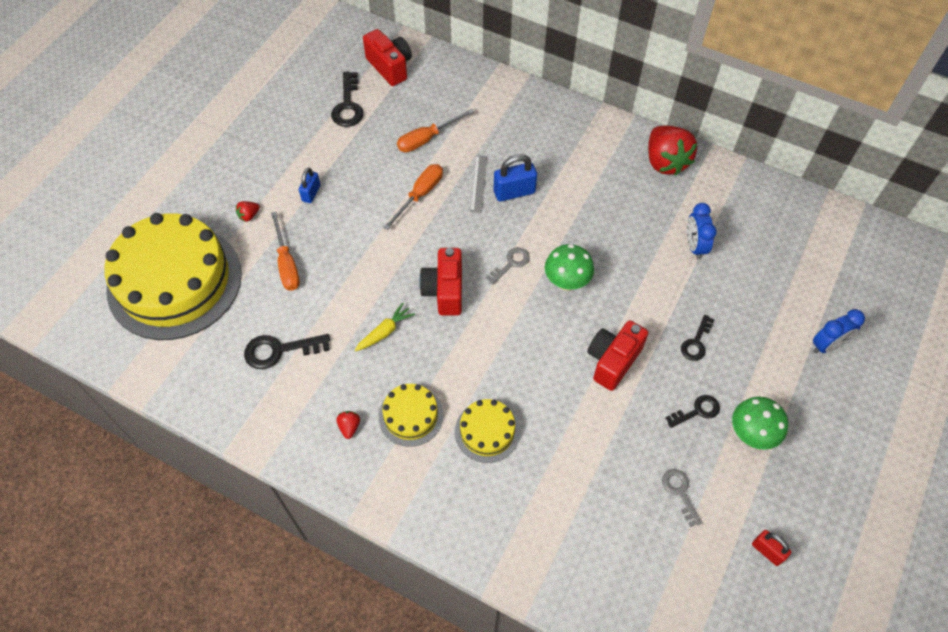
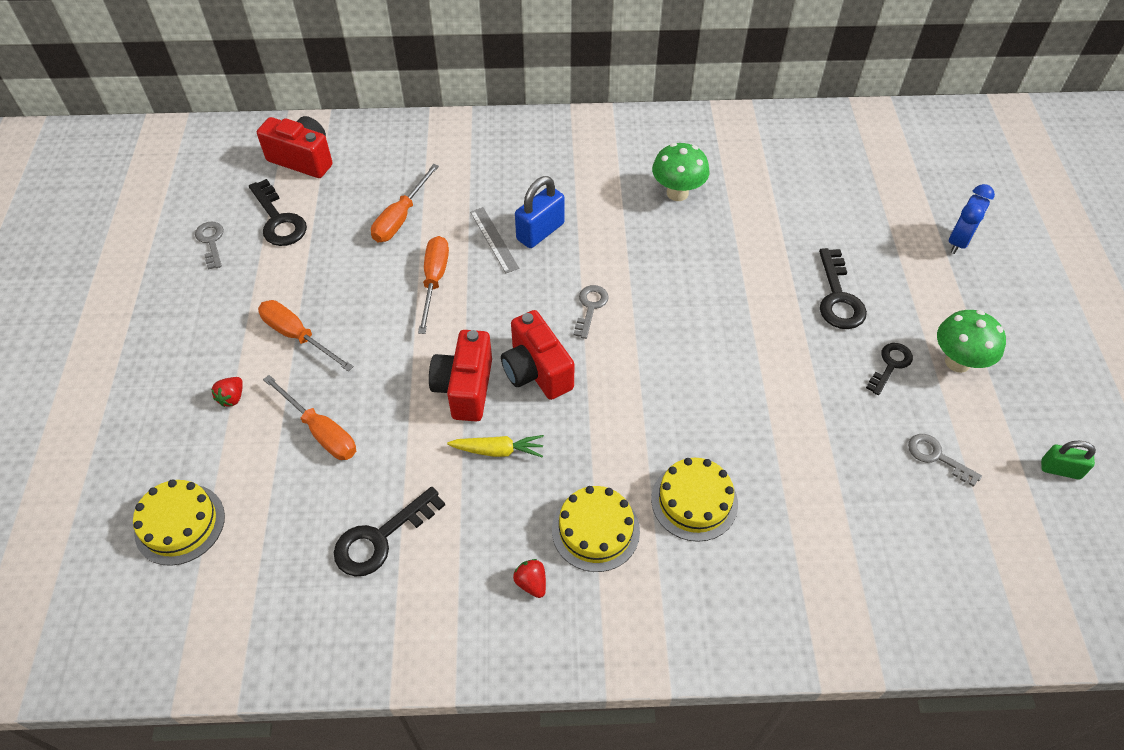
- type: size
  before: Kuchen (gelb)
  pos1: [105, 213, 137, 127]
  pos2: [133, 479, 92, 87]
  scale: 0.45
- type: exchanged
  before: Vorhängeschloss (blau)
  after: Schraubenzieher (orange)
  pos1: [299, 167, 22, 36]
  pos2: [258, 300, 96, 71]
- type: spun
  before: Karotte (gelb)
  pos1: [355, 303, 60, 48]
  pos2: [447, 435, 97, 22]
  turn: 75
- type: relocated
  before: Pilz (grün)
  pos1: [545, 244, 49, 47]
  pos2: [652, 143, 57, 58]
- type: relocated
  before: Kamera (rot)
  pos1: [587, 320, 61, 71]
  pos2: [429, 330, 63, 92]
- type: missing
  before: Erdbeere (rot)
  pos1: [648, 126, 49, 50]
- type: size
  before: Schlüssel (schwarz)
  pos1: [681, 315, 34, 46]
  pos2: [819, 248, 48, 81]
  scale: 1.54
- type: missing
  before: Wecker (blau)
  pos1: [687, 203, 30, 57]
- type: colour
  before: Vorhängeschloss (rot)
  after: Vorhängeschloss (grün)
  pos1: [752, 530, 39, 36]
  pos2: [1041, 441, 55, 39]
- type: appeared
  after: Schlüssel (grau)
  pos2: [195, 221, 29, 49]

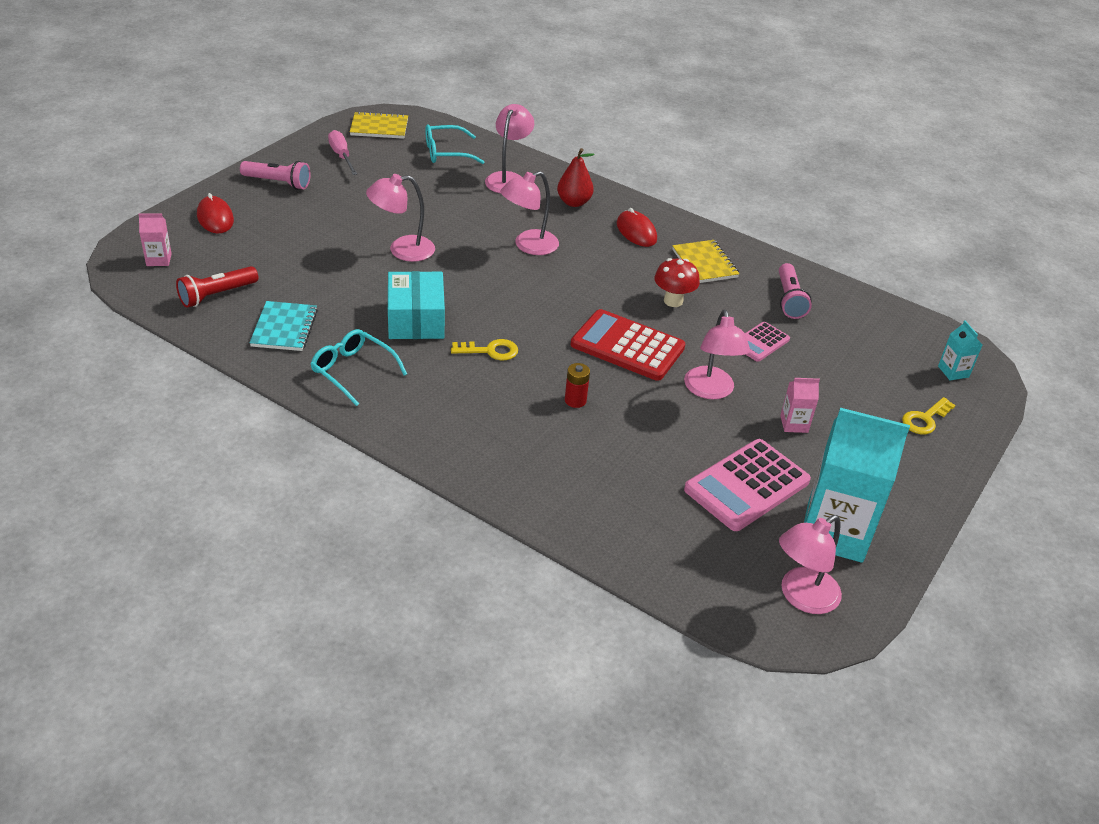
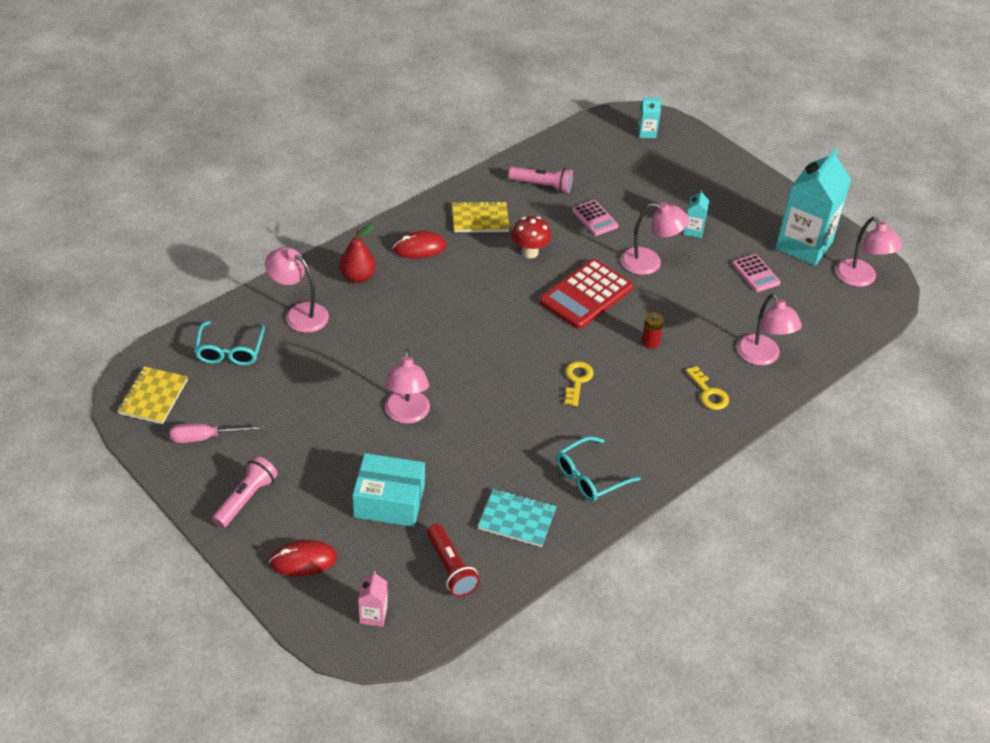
- type: relocated
  before: Schachtel (türkis)
  pos1: [388, 271, 57, 68]
  pos2: [352, 453, 73, 74]
- type: relocated
  before: Lampe (rosa)
  pos1: [500, 171, 59, 84]
  pos2: [737, 293, 65, 72]
- type: size
  before: Taschenrechner (rosa)
  pos1: [684, 439, 127, 92]
  pos2: [732, 254, 49, 38]
  scale: 0.55
- type: colour
  before: Getränkekarton (rosa)
  after: Getränkekarton (türkis)
  pos1: [780, 378, 40, 55]
  pos2: [683, 189, 26, 49]
- type: relocated
  before: Schlüssel (gelb)
  pos1: [902, 397, 54, 37]
  pos2: [686, 366, 43, 44]

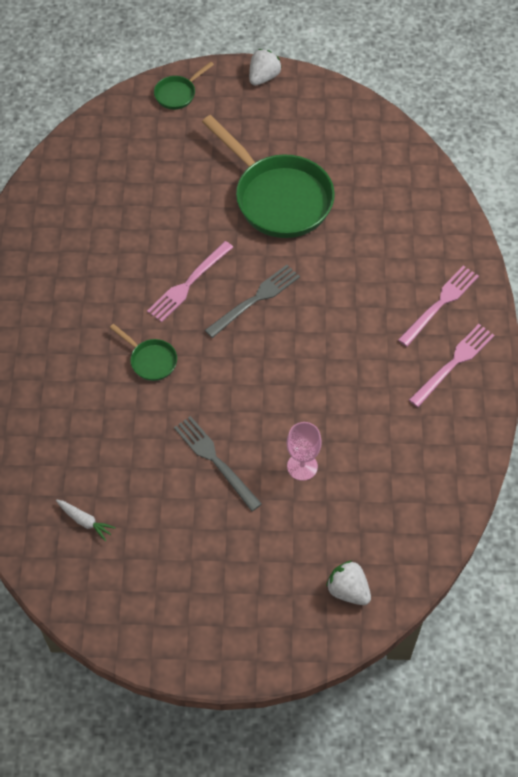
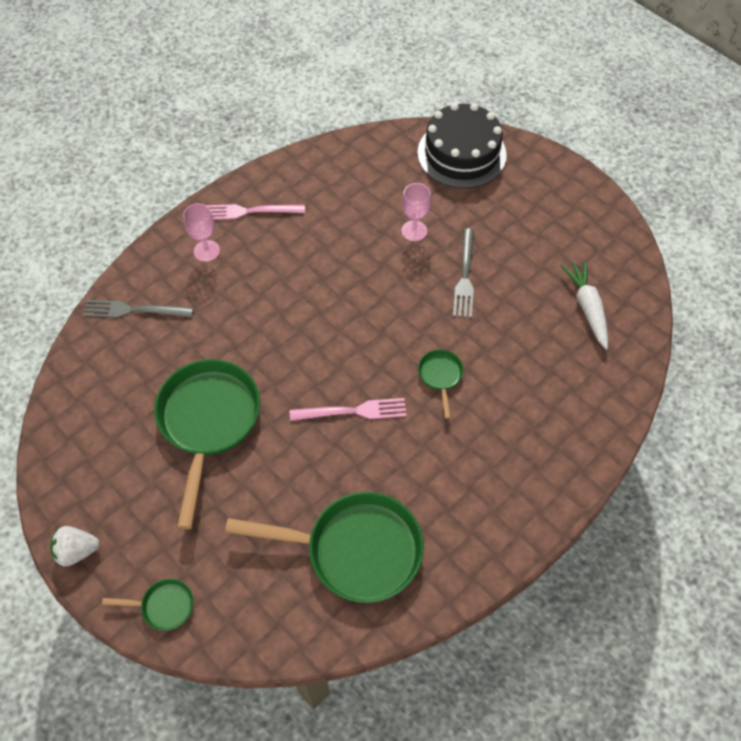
- type: size
  before: Karotte (weiß)
  pos1: [56, 499, 60, 43]
  pos2: [561, 261, 47, 89]
  scale: 1.75
- type: relocated
  before: Gabel (grau)
  pos1: [205, 265, 95, 73]
  pos2: [83, 300, 110, 18]
- type: exchanged
  before: Erdbeere (weiß)
  after: Kuchen (schwarz)
  pos1: [326, 561, 45, 44]
  pos2: [417, 103, 90, 85]
- type: exchanged
  before: Gabel (rosa)
  after: Kelch (rosa)
  pos1: [398, 265, 81, 82]
  pos2: [183, 203, 37, 59]
- type: appeared
  after: Pfanne (grün)
  pos2: [225, 492, 199, 111]

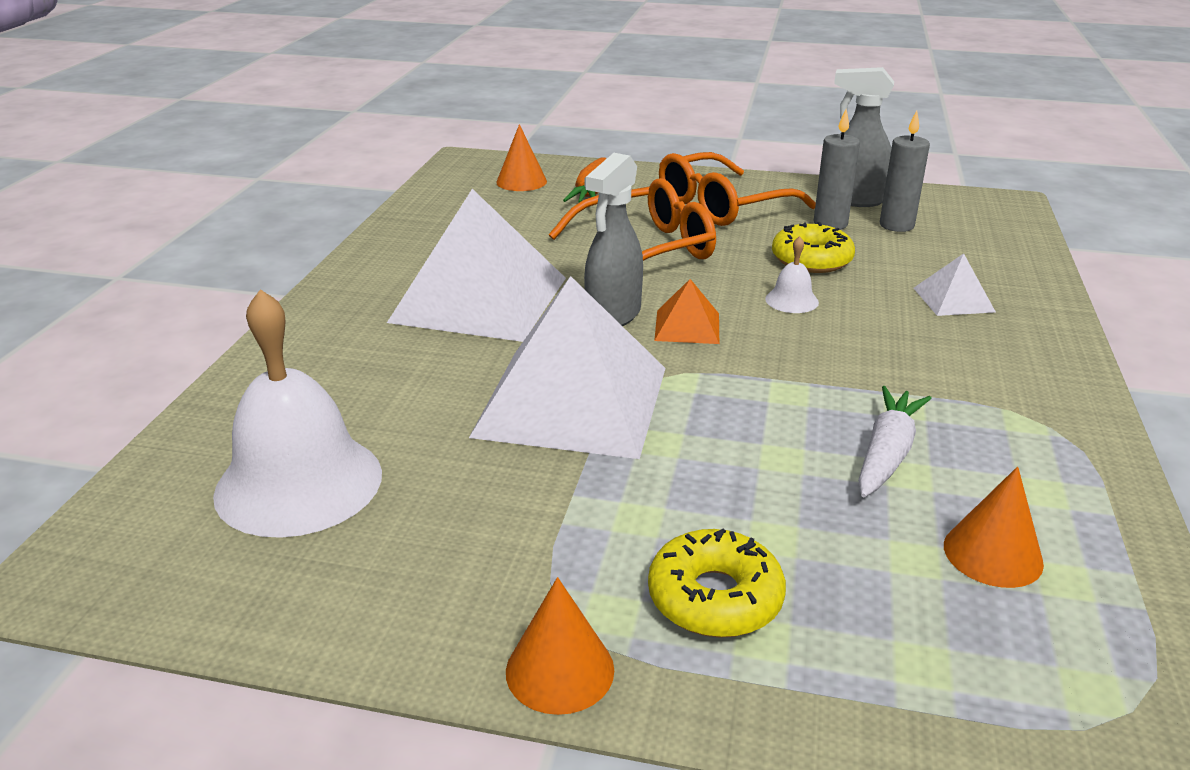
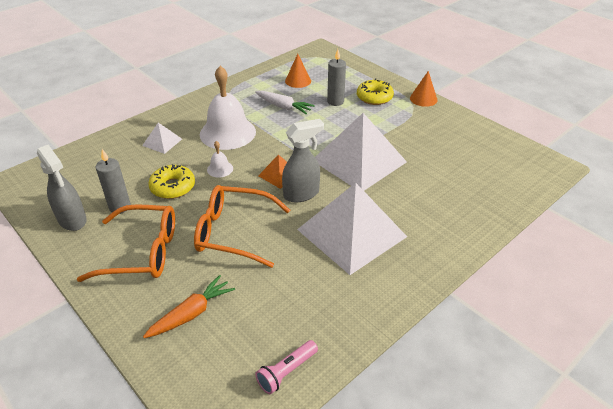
- type: relocated
  before: Glocke (weiß)
  pos1: [213, 289, 169, 249]
  pos2: [200, 66, 56, 84]
- type: missing
  before: Kegel (orange)
  pos1: [496, 124, 51, 67]
- type: spun
  before: Karotte (weiß)
  pos1: [858, 386, 74, 111]
  pos2: [255, 91, 60, 23]
  turn: -120
- type: relocated
  before: Kerze (grau)
  pos1: [880, 110, 50, 122]
  pos2: [327, 49, 19, 57]
- type: appeared
  after: Taschenlampe (rosa)
  pos2: [255, 340, 63, 54]

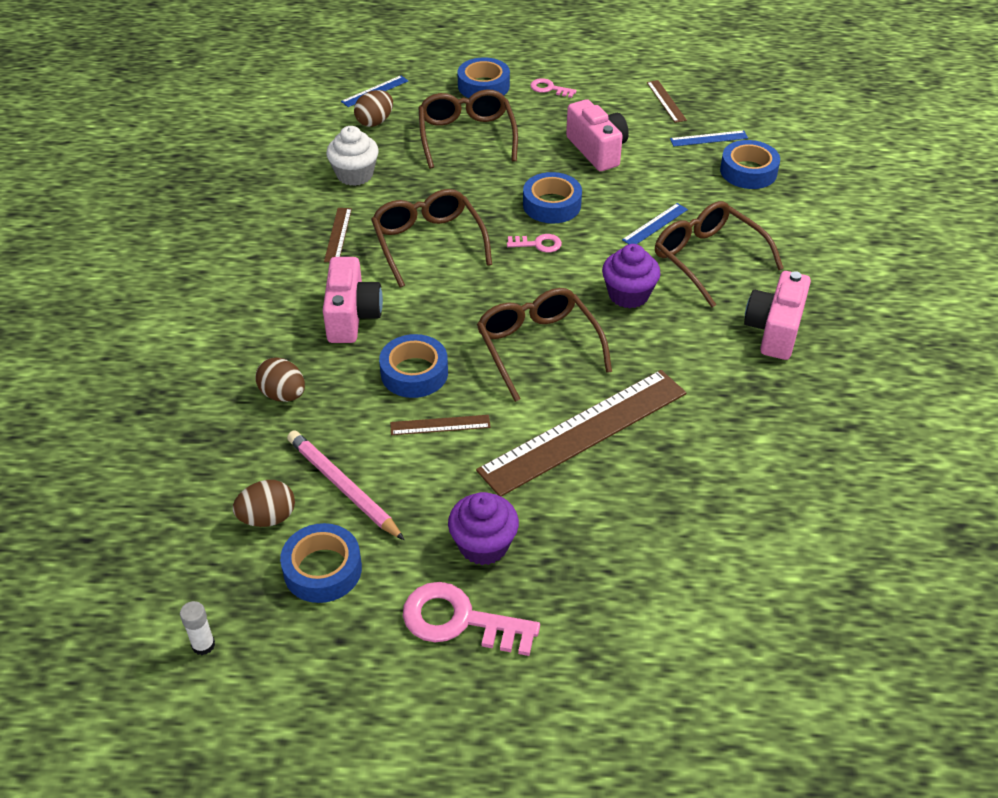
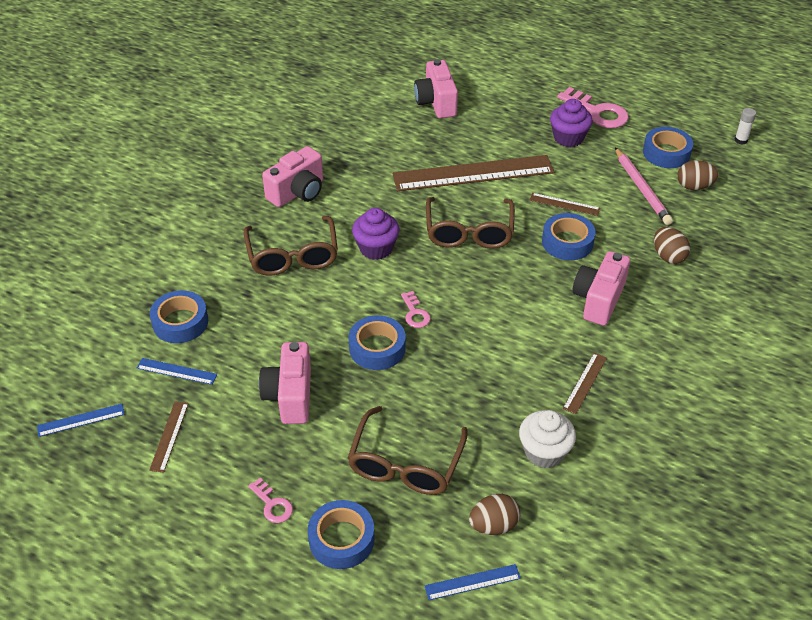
- type: missing
  before: Brille (braun)
  pos1: [371, 189, 121, 99]
- type: spun
  before: Schlüssel (rosa)
  pos1: [507, 234, 55, 19]
  pos2: [401, 291, 30, 37]
  turn: -135
- type: relocated
  before: Lineal (blau)
  pos1: [622, 203, 66, 41]
  pos2: [37, 404, 88, 33]
- type: appeared
  after: Kamera (rosa)
  pos2: [414, 59, 44, 59]

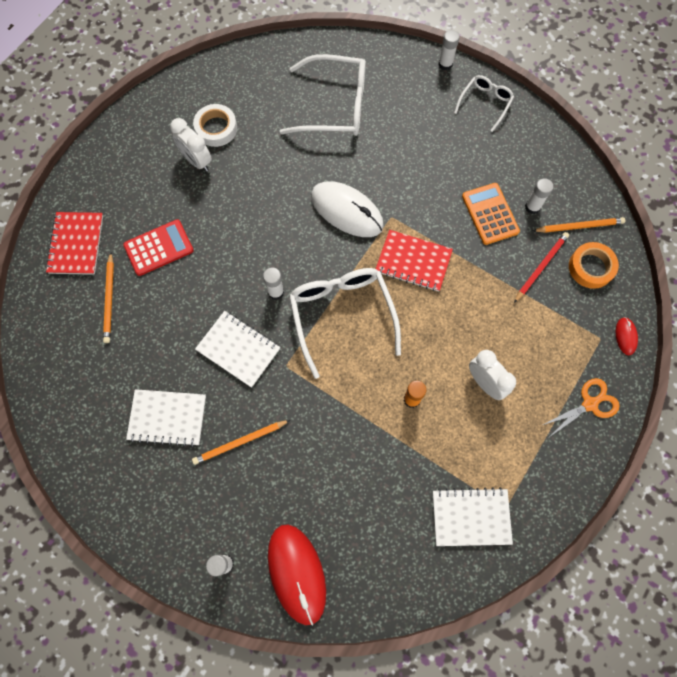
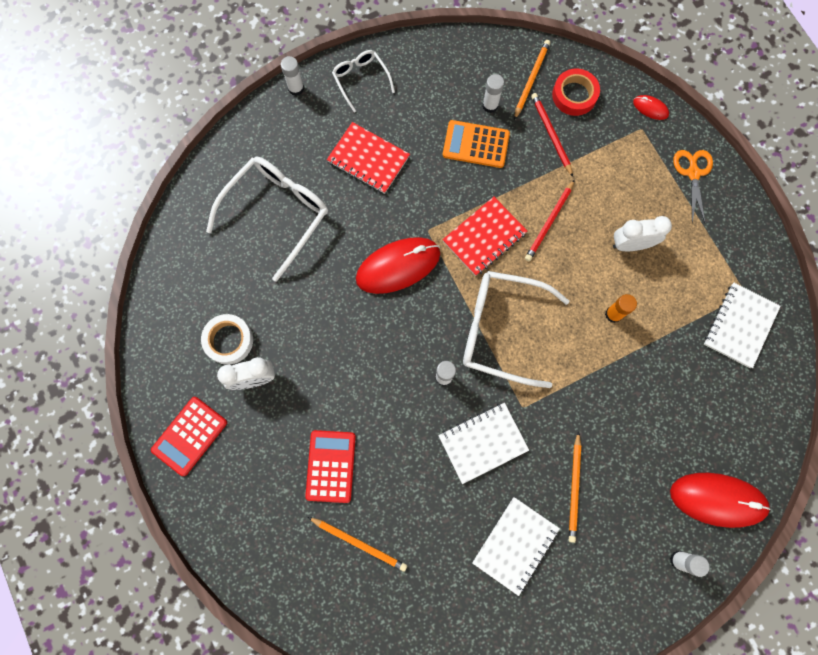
- type: relocated
  before: Notizbuch (rot)
  pos1: [45, 212, 58, 63]
  pos2: [327, 122, 83, 72]
- type: colour
  before: Computermaus (weiß)
  after: Computermaus (rot)
  pos1: [311, 181, 73, 56]
  pos2: [356, 237, 84, 57]
- type: colour
  before: Klebeband (orange)
  after: Klebeband (rot)
  pos1: [569, 242, 50, 47]
  pos2: [552, 69, 48, 47]
- type: appeared
  after: Taschenrechner (rot)
  pos2: [151, 397, 76, 79]
- type: appeared
  after: Bleistift (rot)
  pos2: [525, 179, 50, 83]

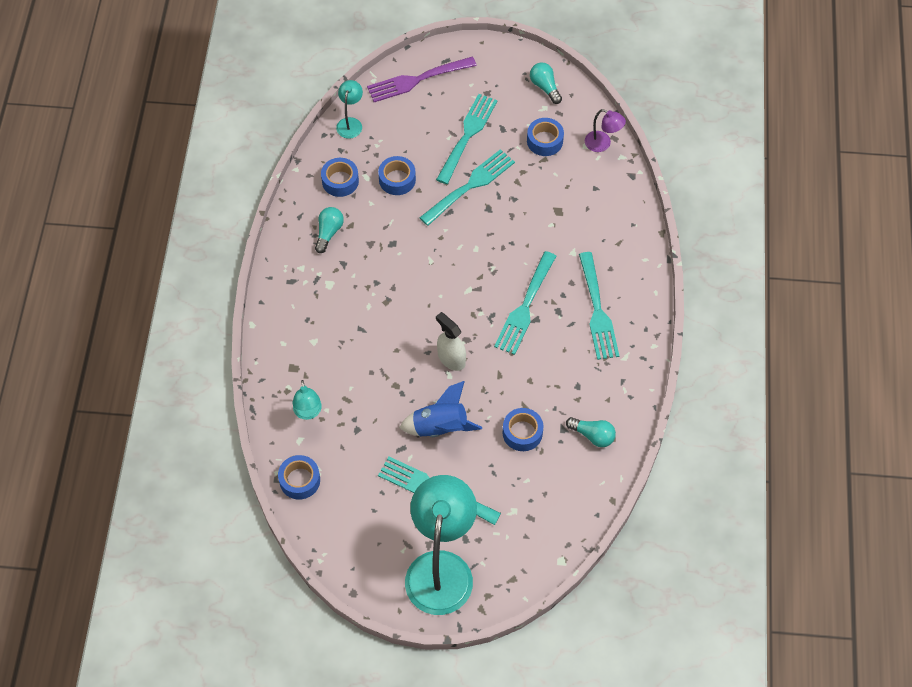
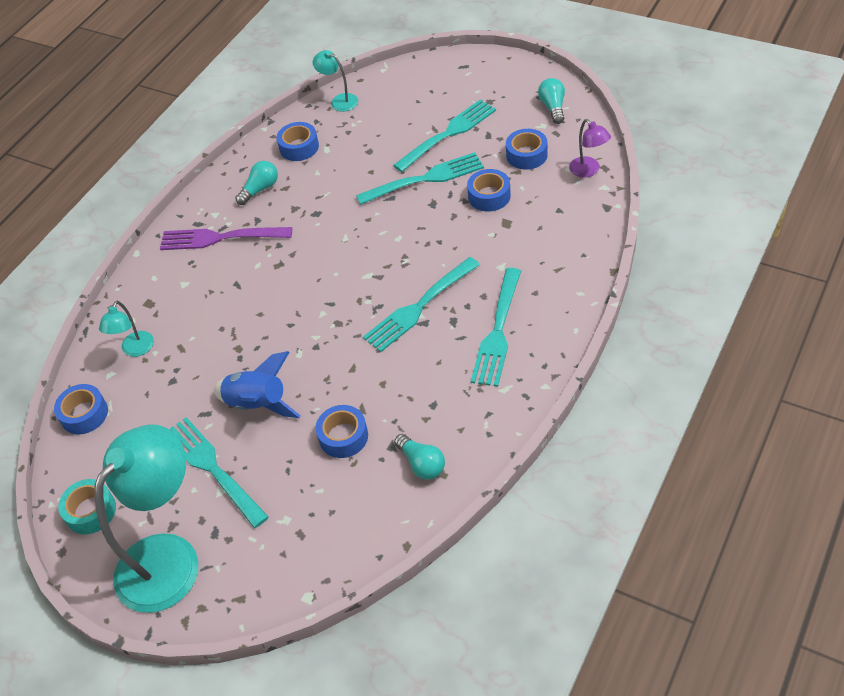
- type: spun
  before: Lampe (türkis)
  pos1: [336, 80, 27, 59]
  pos2: [312, 50, 46, 62]
  turn: -90
- type: relocated
  before: Gabel (lila)
  pos1: [367, 57, 110, 45]
  pos2: [160, 227, 132, 23]
- type: relocated
  before: Klebeband (blau)
  pos1: [378, 156, 38, 39]
  pos2: [467, 169, 44, 43]
- type: missing
  before: Sprühflasche (weiß)
  pos1: [436, 312, 30, 59]
- type: appeared
  after: Klebeband (türkis)
  pos2: [58, 479, 58, 55]

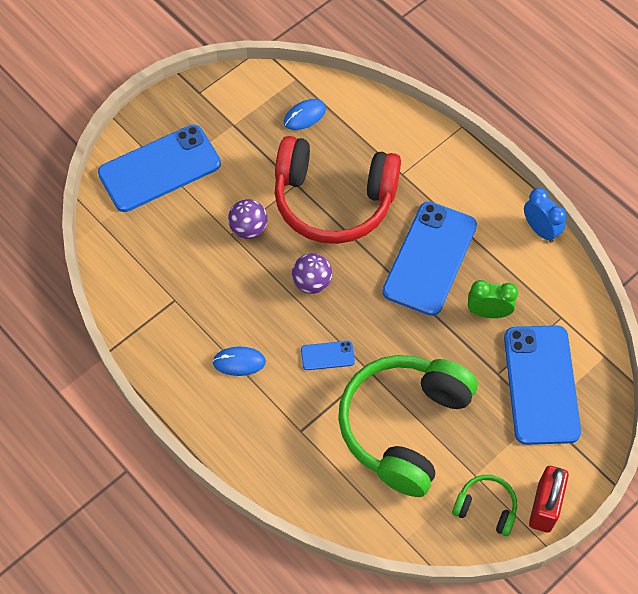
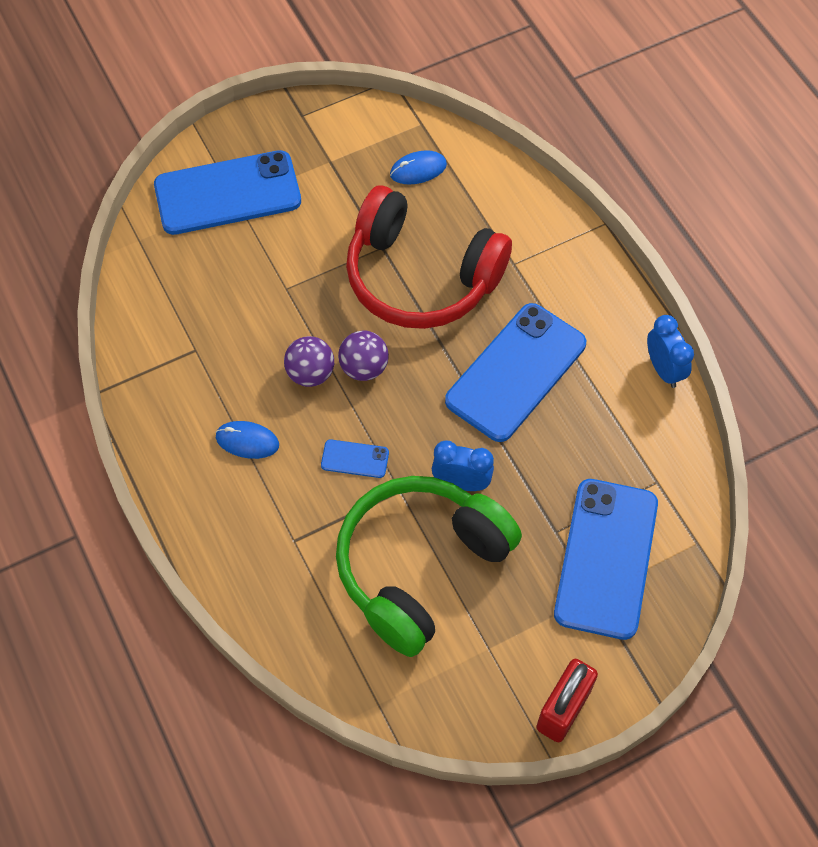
- type: relocated
  before: Ball (lila)
  pos1: [228, 199, 40, 40]
  pos2: [284, 336, 50, 51]
- type: missing
  before: Kopfhörer (grün)
  pos1: [452, 475, 65, 61]
- type: missing
  before: Wecker (grün)
  pos1: [468, 280, 50, 38]
- type: appeared
  after: Wecker (blau)
  pos2: [432, 440, 62, 51]

